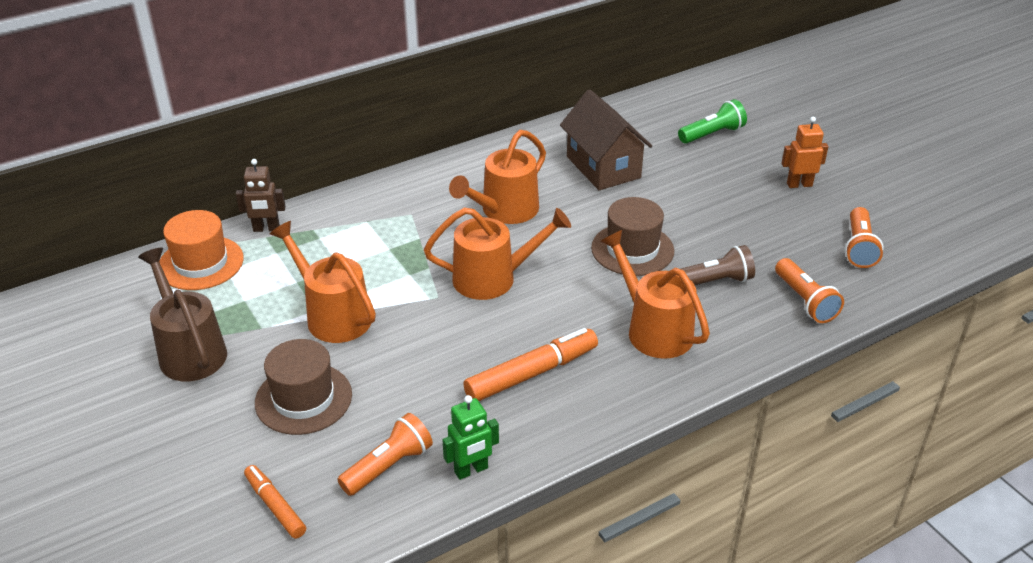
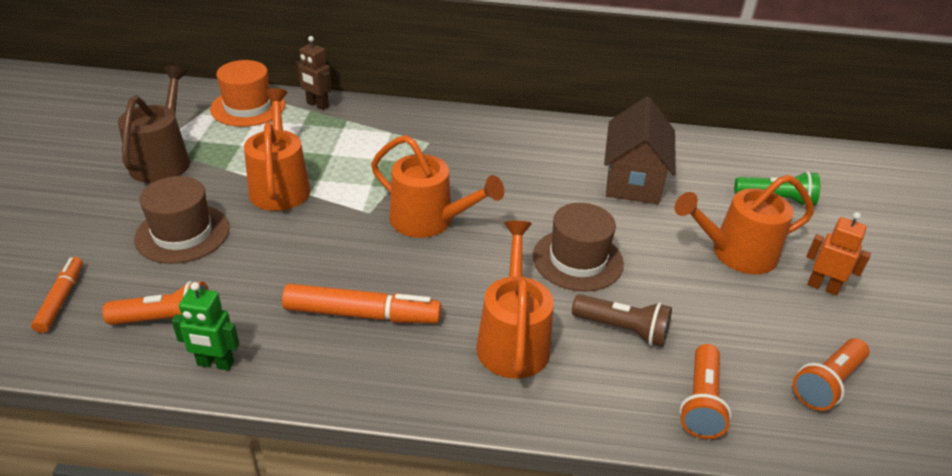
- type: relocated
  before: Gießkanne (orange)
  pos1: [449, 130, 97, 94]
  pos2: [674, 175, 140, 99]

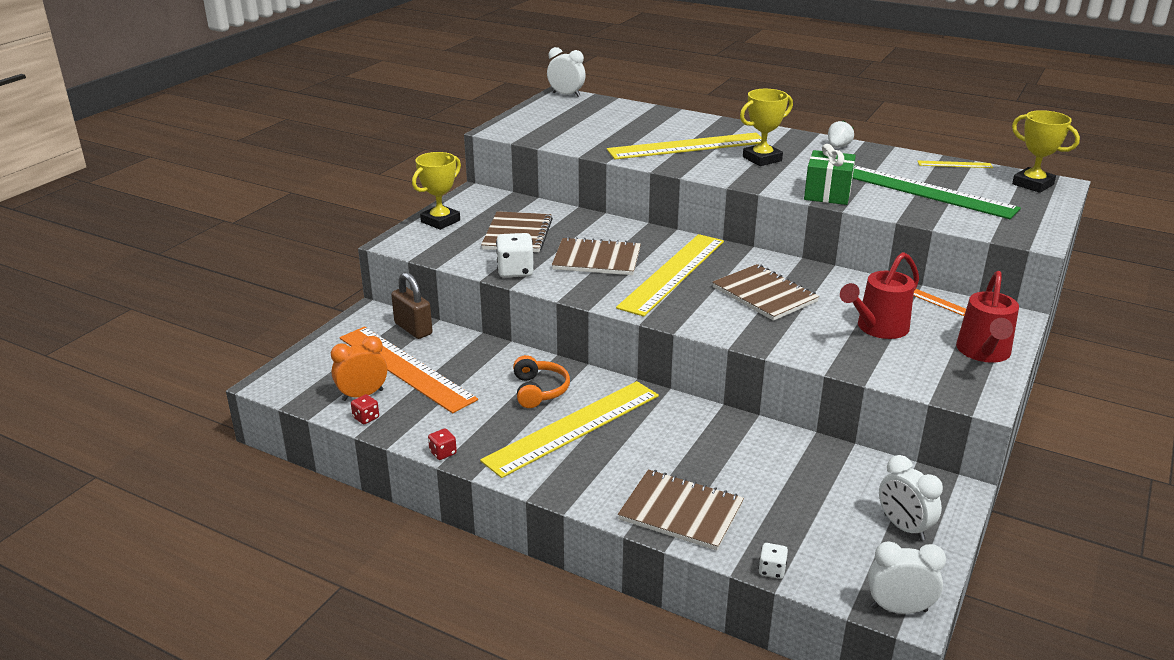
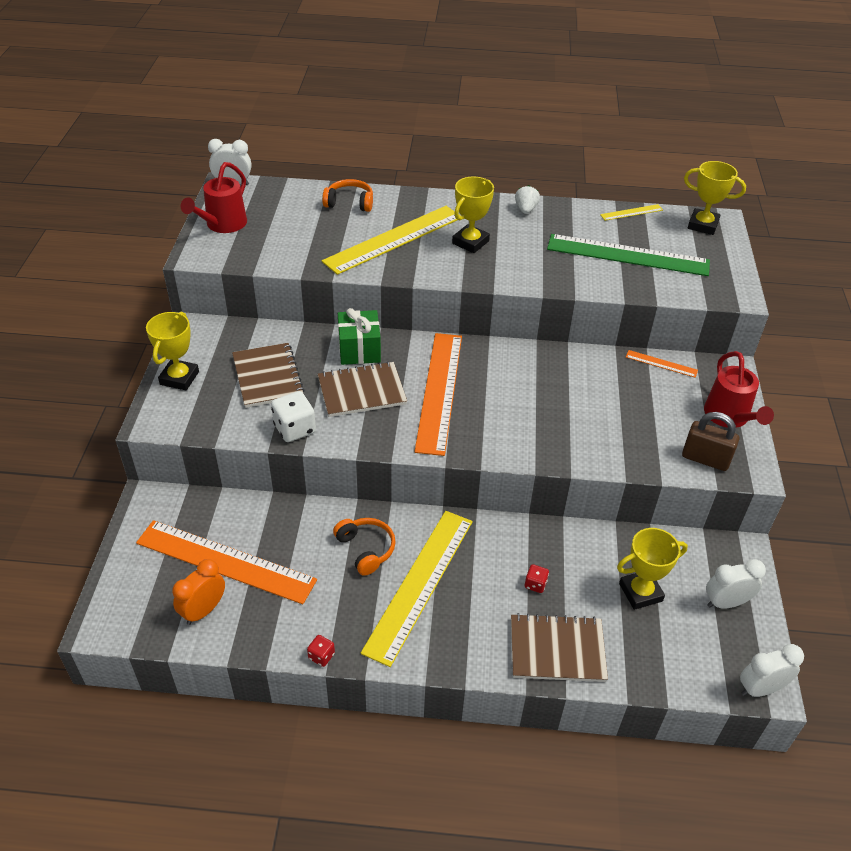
- type: relocated
  before: Spielwürfel (rot)
  pos1: [351, 394, 28, 30]
  pos2: [525, 564, 24, 29]
- type: relocated
  before: Vorhängeschloss (braun)
  pos1: [391, 272, 42, 67]
  pos2: [682, 412, 57, 59]
- type: colour
  before: Lineal (gelb)
  after: Lineal (orange)
  pos1: [616, 234, 108, 83]
  pos2: [414, 333, 48, 123]
- type: missing
  before: Notizbuch (braun)
  pos1: [712, 264, 107, 57]
- type: missing
  before: Spielwürfel (weiß)
  pos1: [758, 543, 30, 36]
- type: relocated
  before: Geschenk (grün)
  pos1: [804, 144, 52, 61]
  pos2: [338, 308, 43, 57]
- type: relocated
  before: Gießkanne (rot)
  pos1: [840, 252, 79, 87]
  pos2: [181, 162, 66, 71]
- type: spun
  before: Wecker (weiß)
  pos1: [879, 455, 64, 86]
  pos2: [706, 559, 60, 49]
  turn: 135
- type: appeared
  after: Kopfhörer (orange)
  pos2: [322, 179, 51, 33]
- type: appeared
  after: Pokal (gelb)
  pos2: [617, 528, 71, 82]

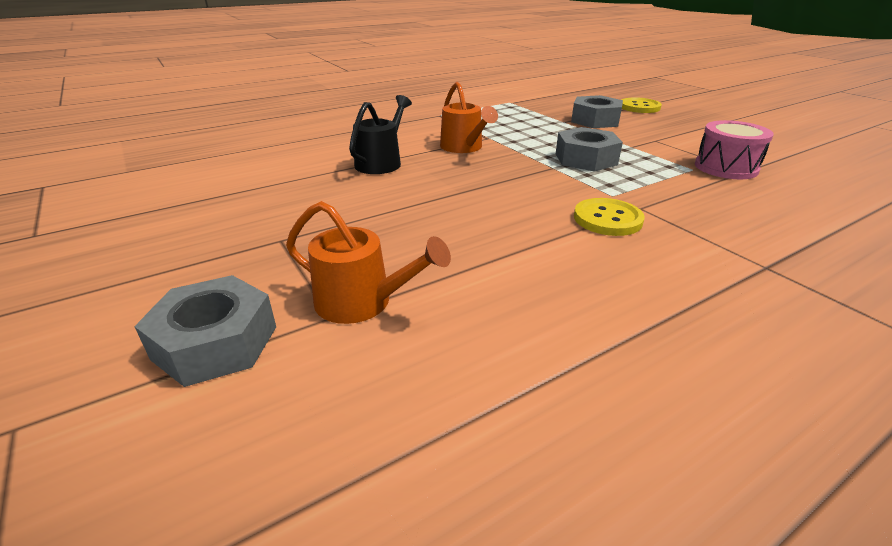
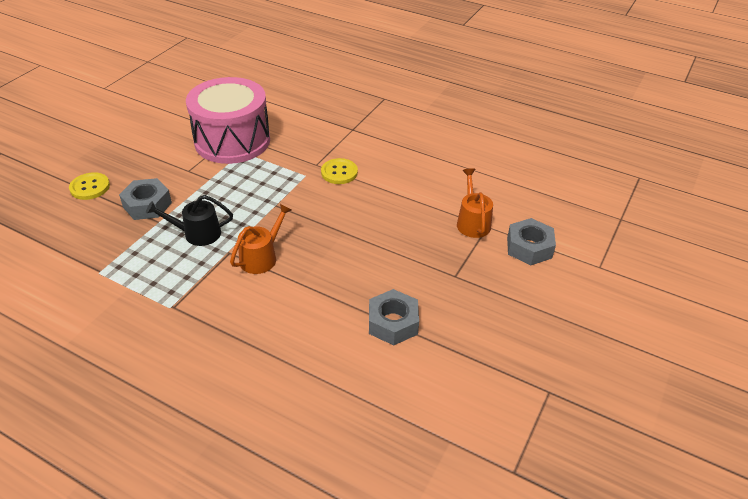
- type: relocated
  before: Gießkanne (schwarz)
  pos1: [349, 95, 63, 79]
  pos2: [146, 195, 87, 51]
- type: relocated
  before: Sechskantmutter (grau)
  pos1: [556, 127, 67, 45]
  pos2: [369, 289, 50, 56]
- type: size
  before: Trommel (rosa)
  pos1: [695, 120, 79, 59]
  pos2: [186, 77, 84, 87]
  scale: 2.01

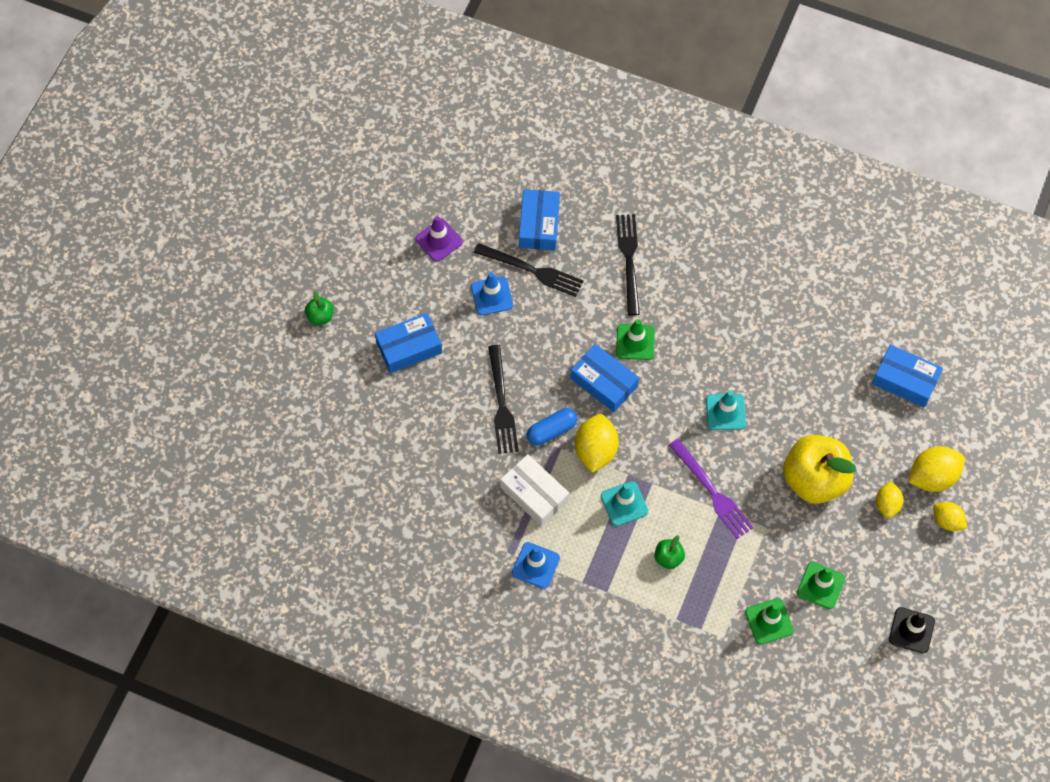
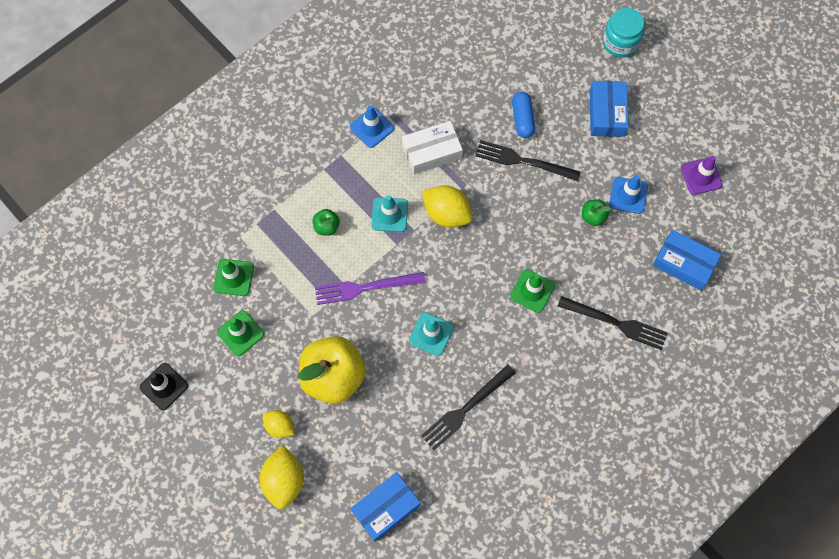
- type: relocated
  before: Apfel (grün)
  pos1: [305, 291, 29, 34]
  pos2: [582, 199, 29, 27]
- type: relocated
  before: Gabel (schwarz)
  pos1: [474, 243, 110, 54]
  pos2: [421, 365, 95, 85]
- type: relocated
  before: Kapsel (blau)
  pos1: [527, 408, 50, 37]
  pos2: [512, 92, 23, 46]
- type: missing
  before: Schachtel (blau)
  pos1: [570, 344, 69, 68]
- type: missing
  before: Zitrone (gelb)
  pos1: [933, 502, 34, 29]
- type: appeared
  after: Einmachglas (türkis)
  pos2: [603, 8, 42, 50]

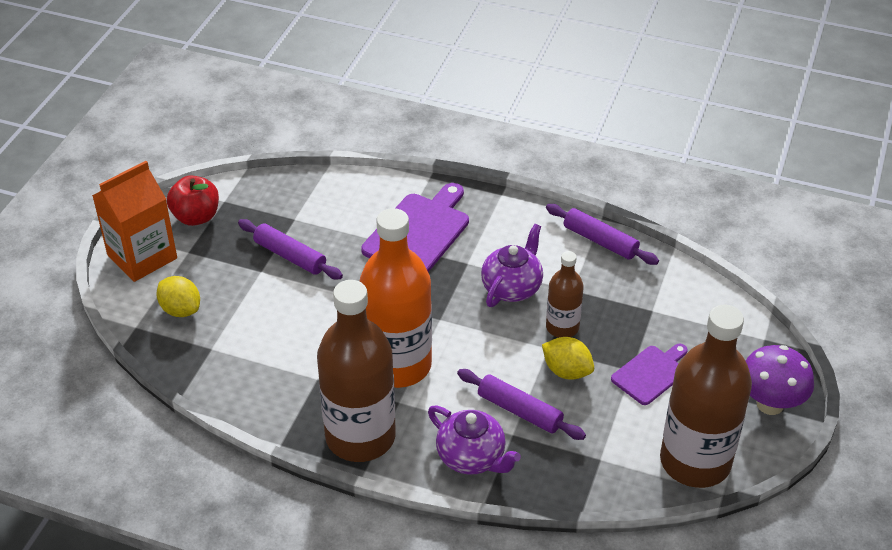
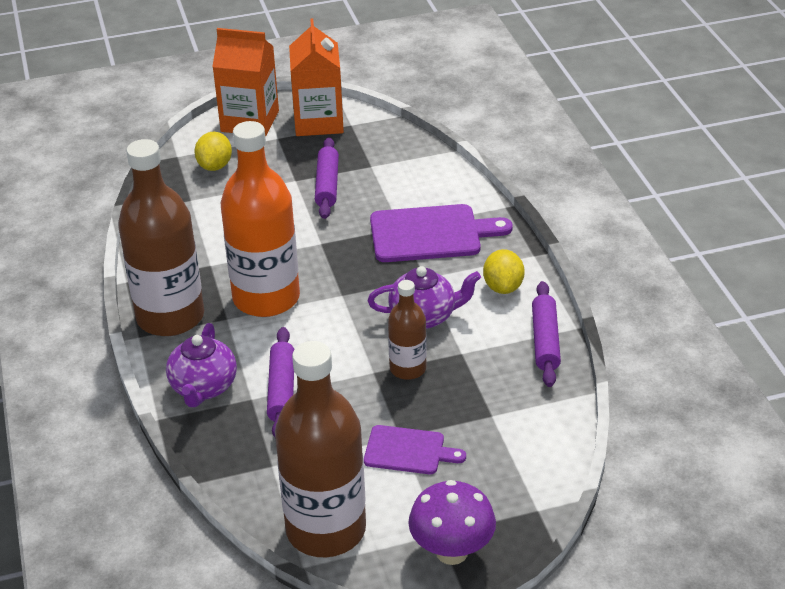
- type: exchanged
  before: Apfel (rot)
  after: Getränkekarton (orange)
  pos1: [167, 175, 52, 51]
  pos2: [289, 19, 55, 117]
- type: relocated
  before: Zitrone (gelb)
  pos1: [542, 337, 52, 43]
  pos2: [483, 249, 42, 45]

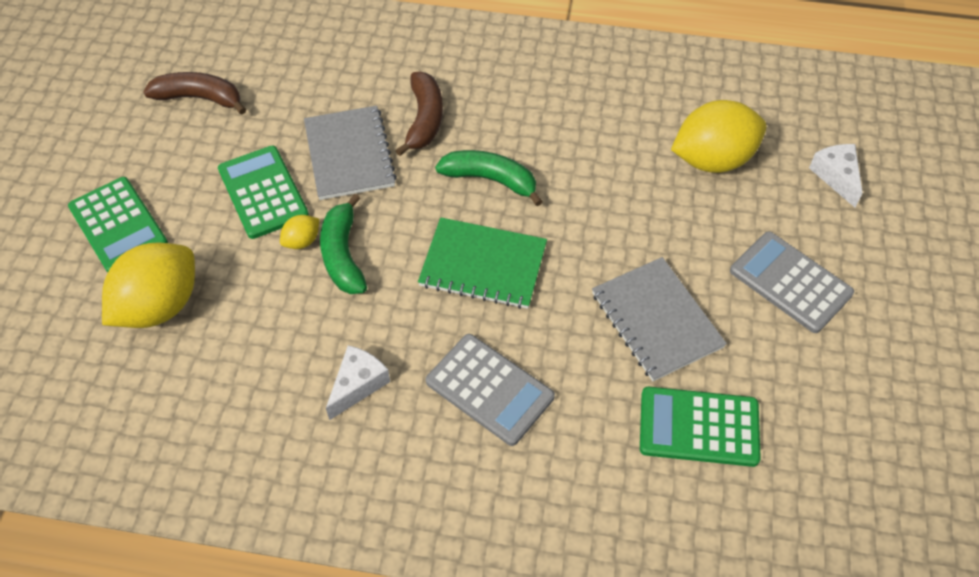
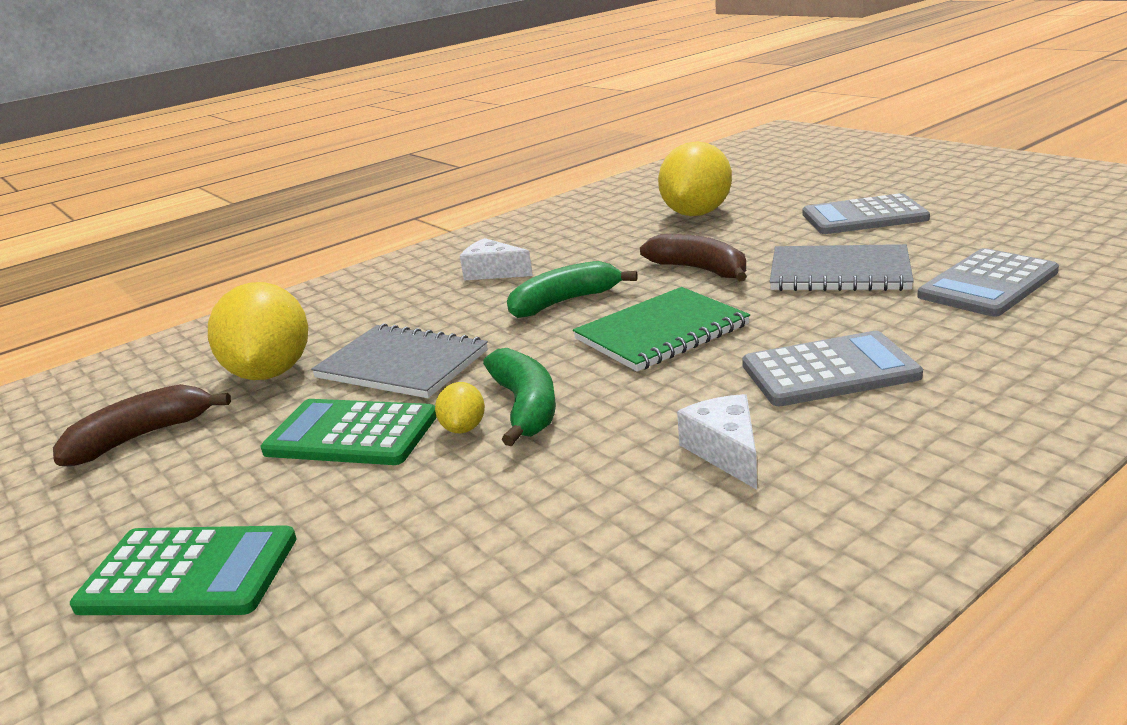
- type: relocated
  before: Zitrone (gelb)
  pos1: [102, 243, 93, 85]
  pos2: [208, 282, 100, 98]
- type: spun
  before: Banane (grün)
  pos1: [320, 194, 47, 100]
  pos2: [483, 348, 73, 98]
  turn: -135
- type: relocated
  before: Banane (braun)
  pos1: [395, 72, 48, 84]
  pos2: [640, 234, 107, 48]
- type: colour
  before: Taschenrechner (grün)
  after: Taschenrechner (grau)
  pos1: [640, 387, 121, 80]
  pos2: [917, 248, 142, 69]
- type: relocated
  before: Käse (weiß)
  pos1: [809, 144, 54, 63]
  pos2: [460, 238, 73, 42]

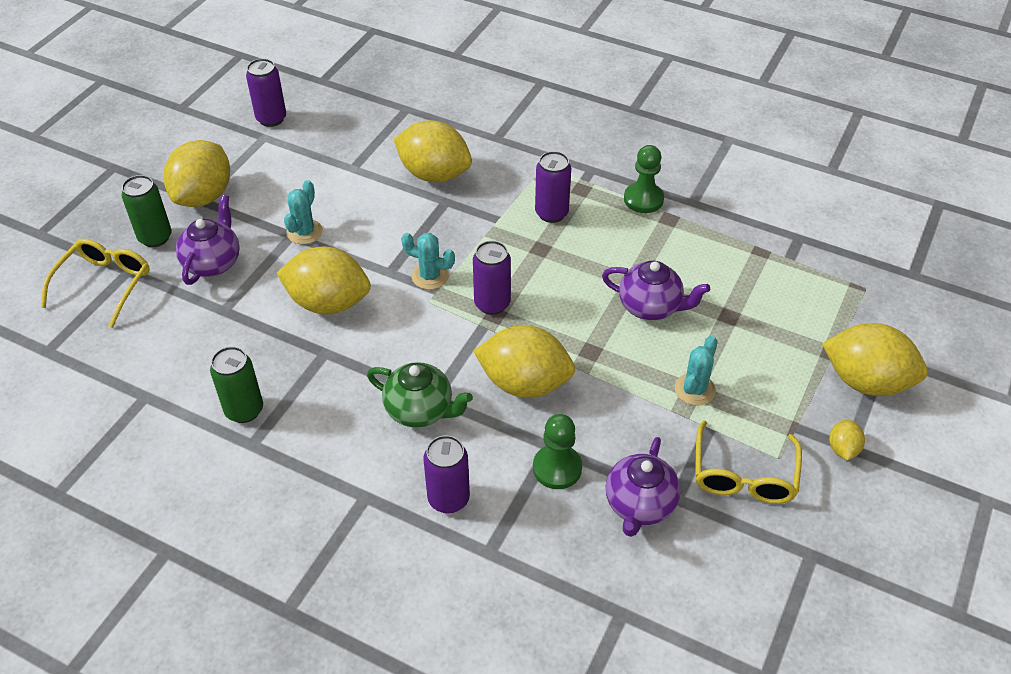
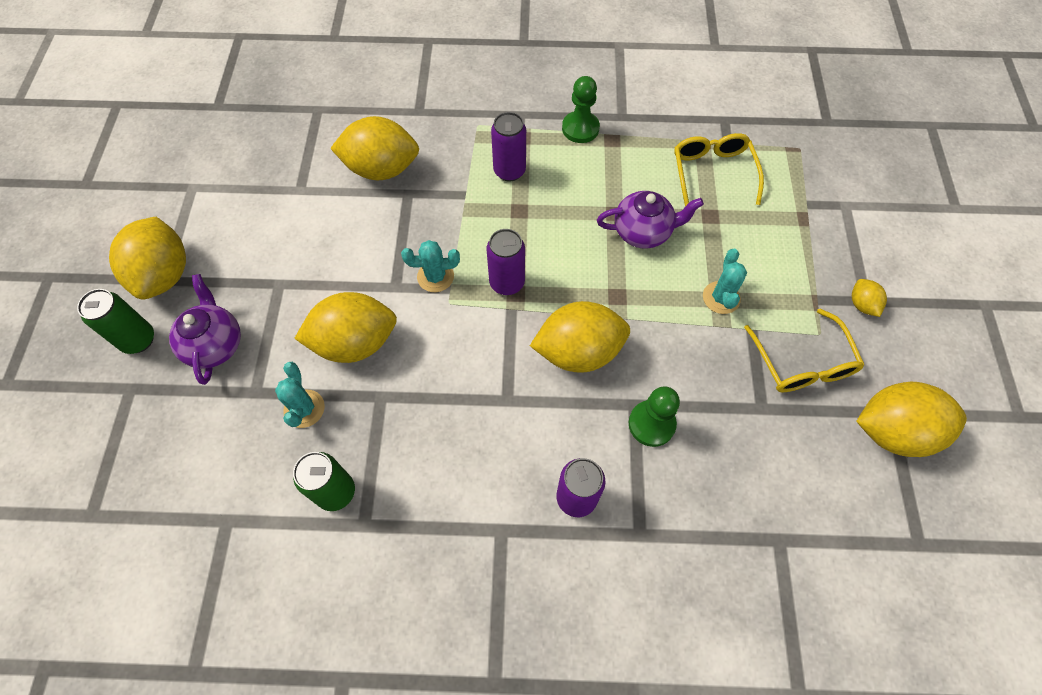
- type: relocated
  before: Brille (gelb)
  pos1: [41, 239, 109, 89]
  pos2: [674, 133, 90, 74]
- type: missing
  before: Dose (lila)
  pos1: [246, 59, 40, 68]
- type: relocated
  before: Kaktus (türkis)
  pos1: [284, 180, 39, 64]
  pos2: [275, 362, 50, 66]
- type: missing
  before: Teekanne (grün)
  pos1: [367, 362, 106, 65]
- type: missing
  before: Teekanne (lila)
  pos1: [606, 437, 75, 100]
- type: relocated
  before: Zitrone (gelb)
  pos1: [822, 323, 106, 73]
  pos2: [856, 382, 111, 75]

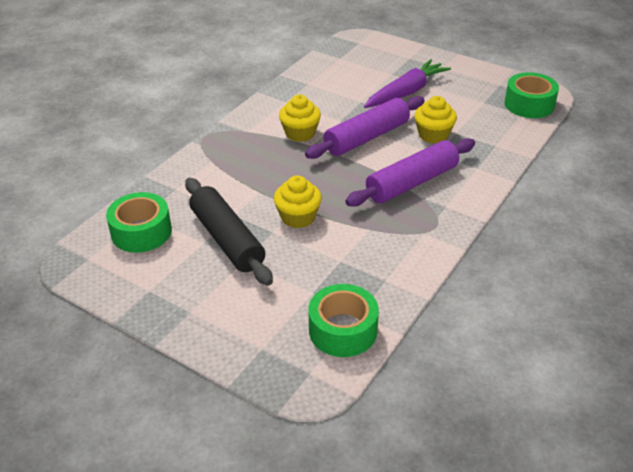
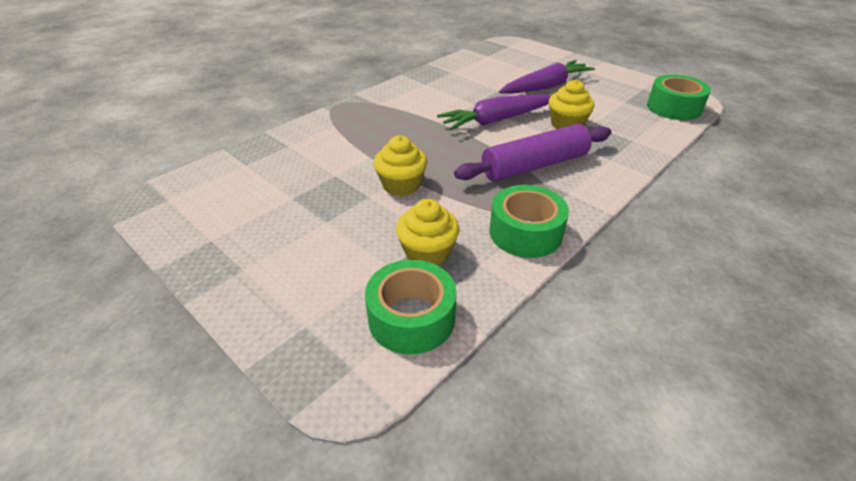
- type: relocated
  before: Klebeband (grün)
  pos1: [106, 192, 66, 61]
  pos2: [490, 185, 79, 73]
- type: missing
  before: Nudelholz (schwarz)
  pos1: [185, 178, 88, 108]
- type: relocated
  before: Muffin (gelb)
  pos1: [279, 94, 42, 48]
  pos2: [396, 199, 63, 66]
- type: exchanged
  before: Nudelholz (lila)
  after: Karotte (lila)
  pos1: [305, 96, 120, 63]
  pos2: [437, 94, 114, 36]

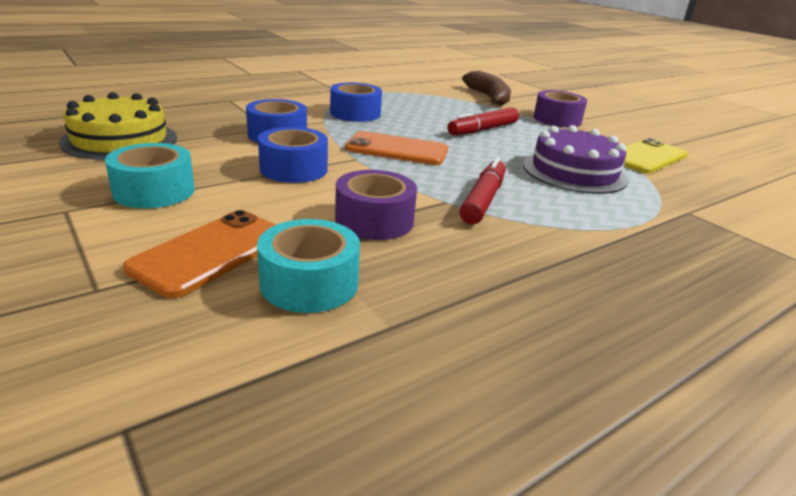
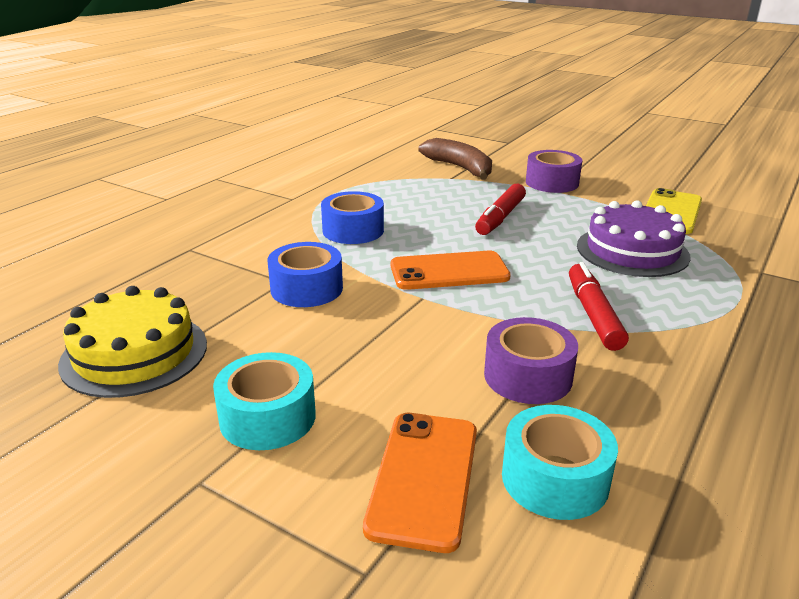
- type: missing
  before: Klebeband (blau)
  pos1: [258, 127, 70, 56]

